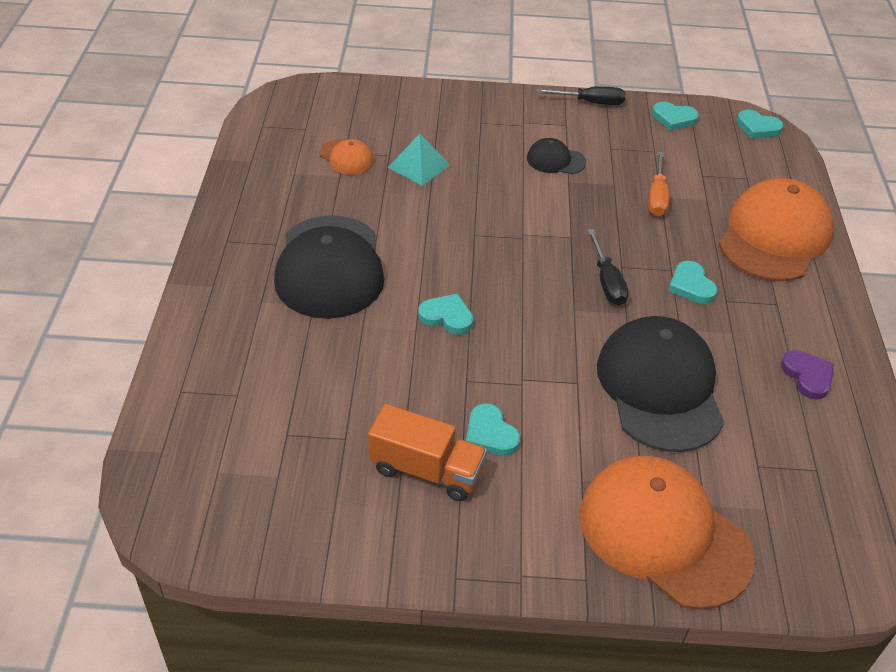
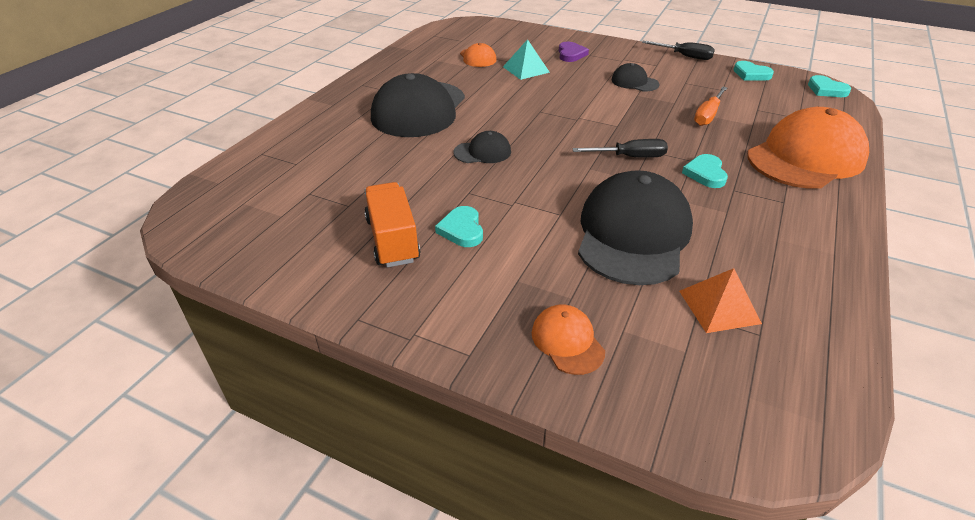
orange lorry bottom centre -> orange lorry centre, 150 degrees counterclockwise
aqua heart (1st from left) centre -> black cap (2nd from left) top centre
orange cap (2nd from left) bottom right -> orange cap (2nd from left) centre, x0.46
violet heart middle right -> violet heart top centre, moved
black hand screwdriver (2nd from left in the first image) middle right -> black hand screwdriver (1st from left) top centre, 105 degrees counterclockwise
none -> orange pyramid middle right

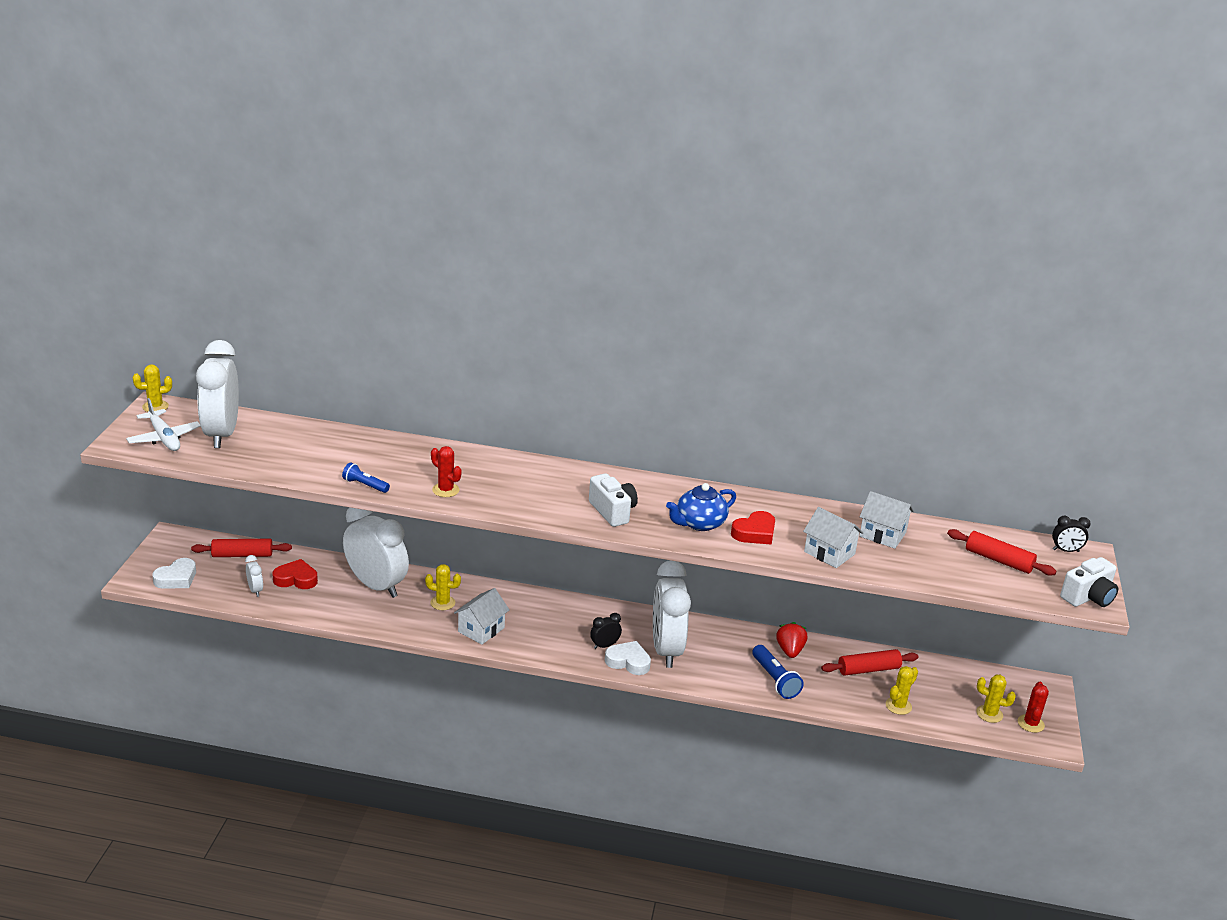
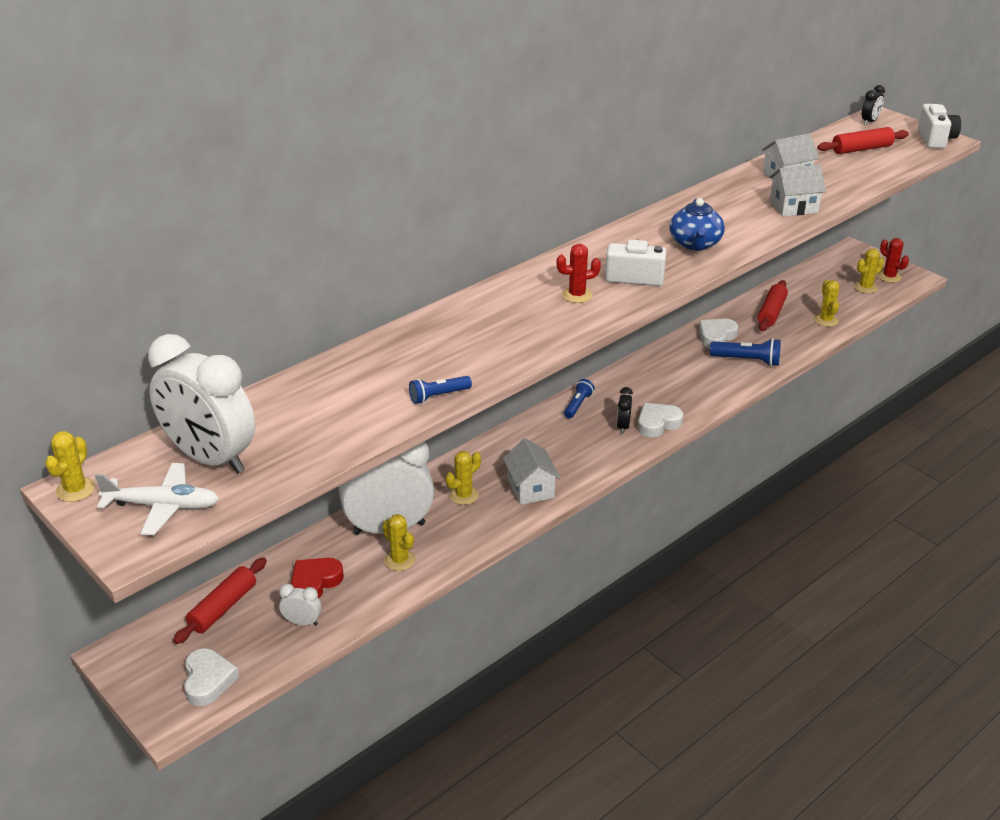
none -> yellow saguaro cactus (2nd from left) centre
scarlet saguaro cactus (1st from left) centre -> scarlet saguaro cactus (1st from left) top centre, moved
none -> cobalt pocket torch (2nd from left) centre
scarlet strawberry bottom centre -> snow-white heart (3rd from left) middle right
snow-white clock (4th from left) bottom centre -> none
scarlet heart (2nd from left) centre -> none

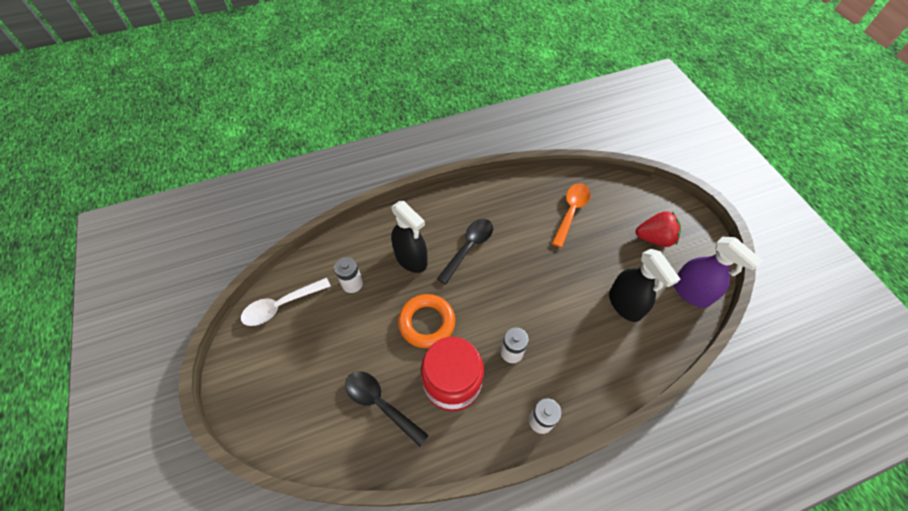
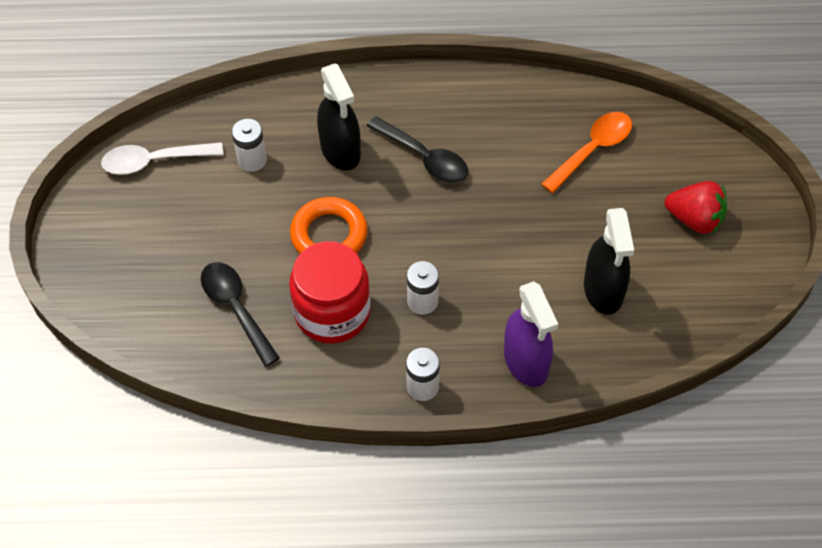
black tablespoon (2nd from left) centre -> black tablespoon (2nd from left) top centre, 75 degrees clockwise
violet sprayer middle right -> violet sprayer centre, moved

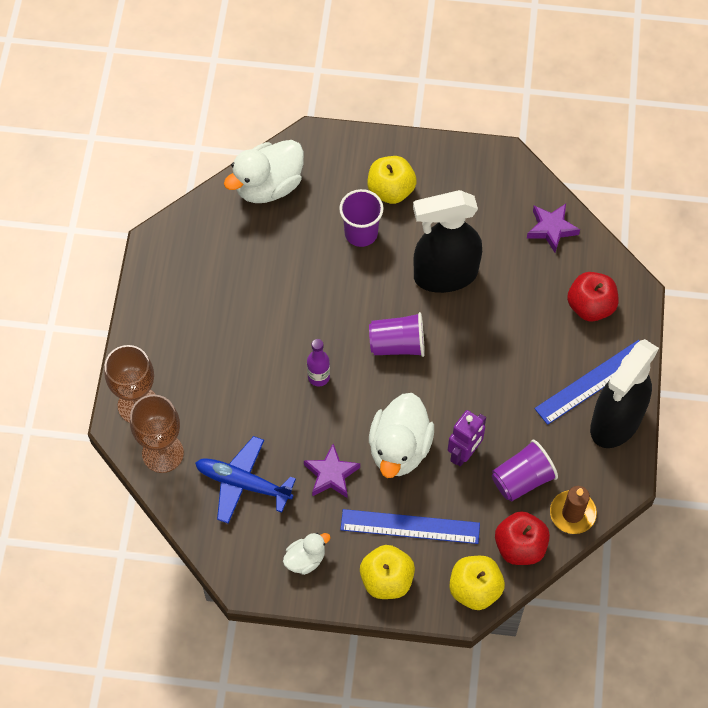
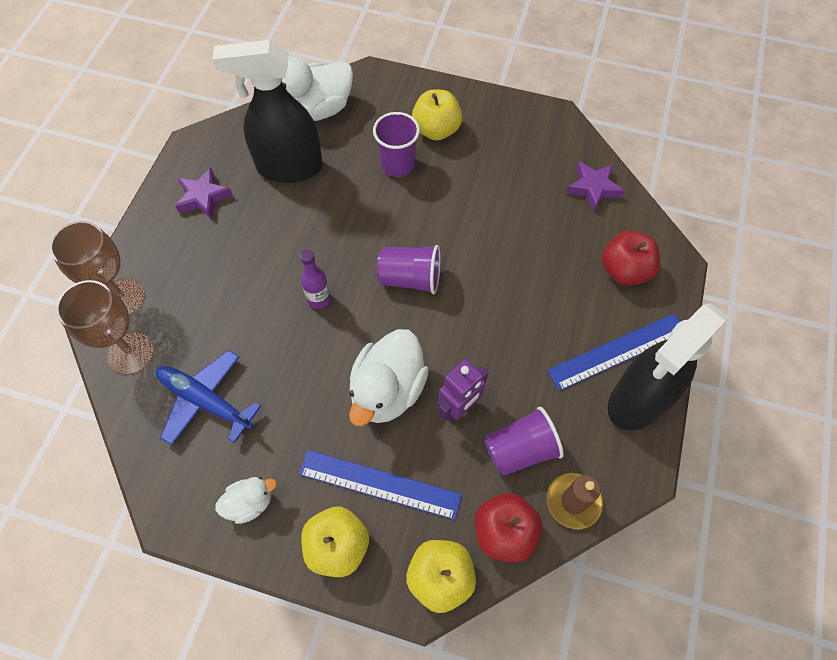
violet five-pointed star (1st from left) centre -> violet five-pointed star (1st from left) top left, moved
black sprayer (1st from left) centre -> black sprayer (1st from left) top left, moved

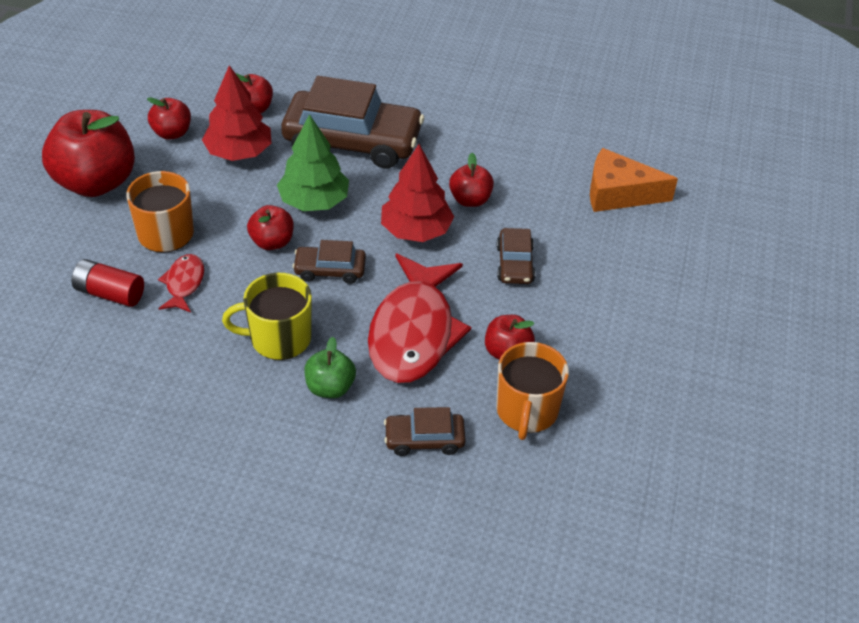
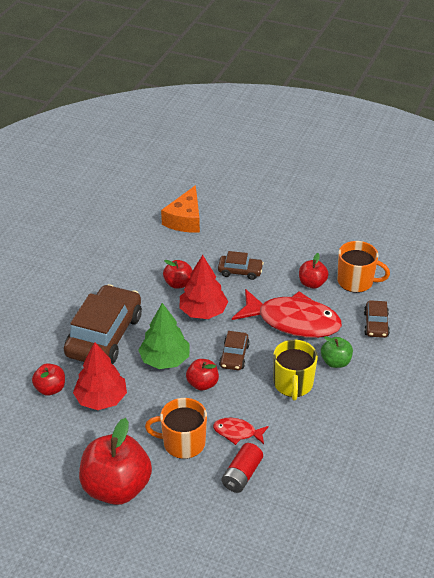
scarlet toy apple (2nd from left) top left -> none

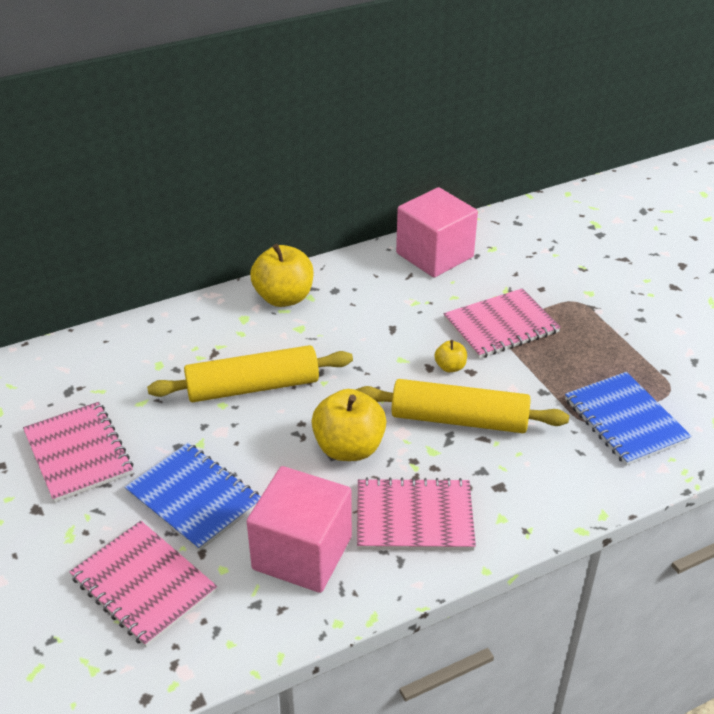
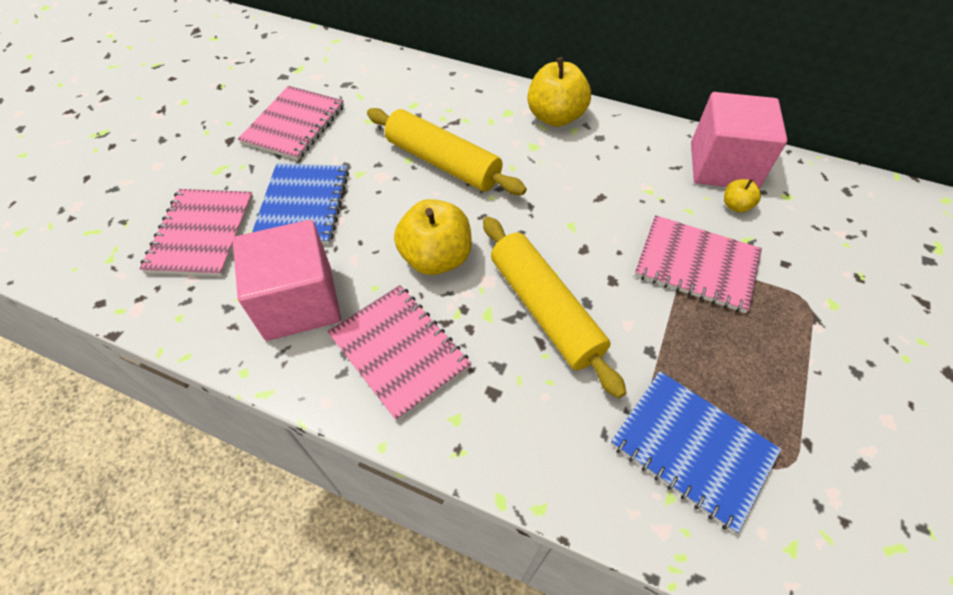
cobalt notebook (2nd from left) middle right -> cobalt notebook (2nd from left) bottom right, 75 degrees counterclockwise
yellow toy apple (3rd from left) centre -> yellow toy apple (3rd from left) top right, moved

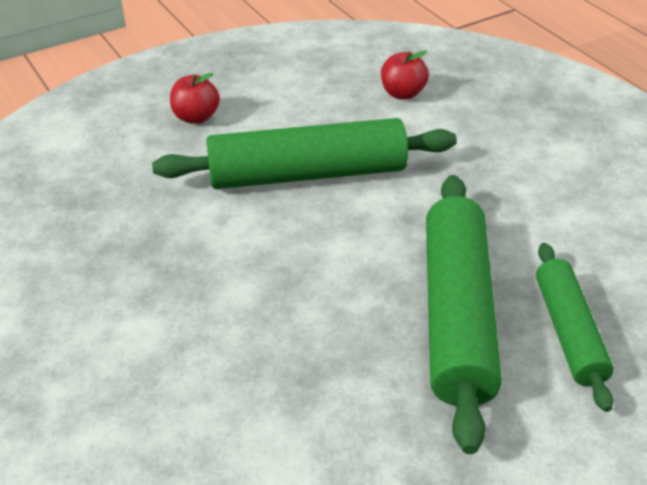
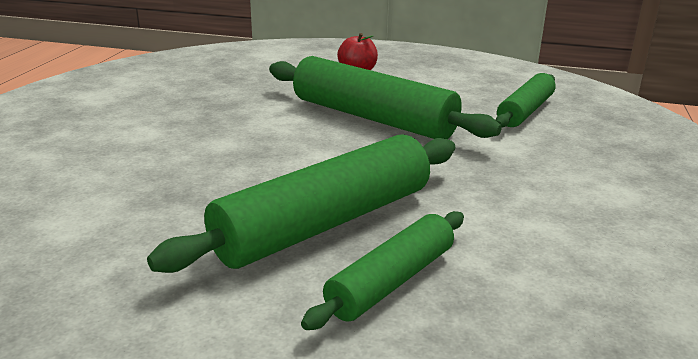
scarlet toy apple (2nd from left) top centre -> emerald rolling pin (4th from left) top right

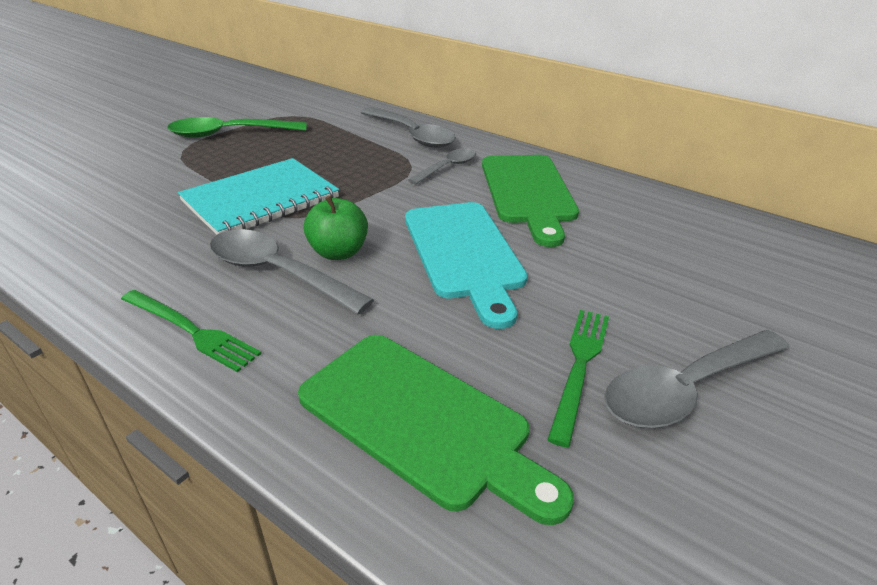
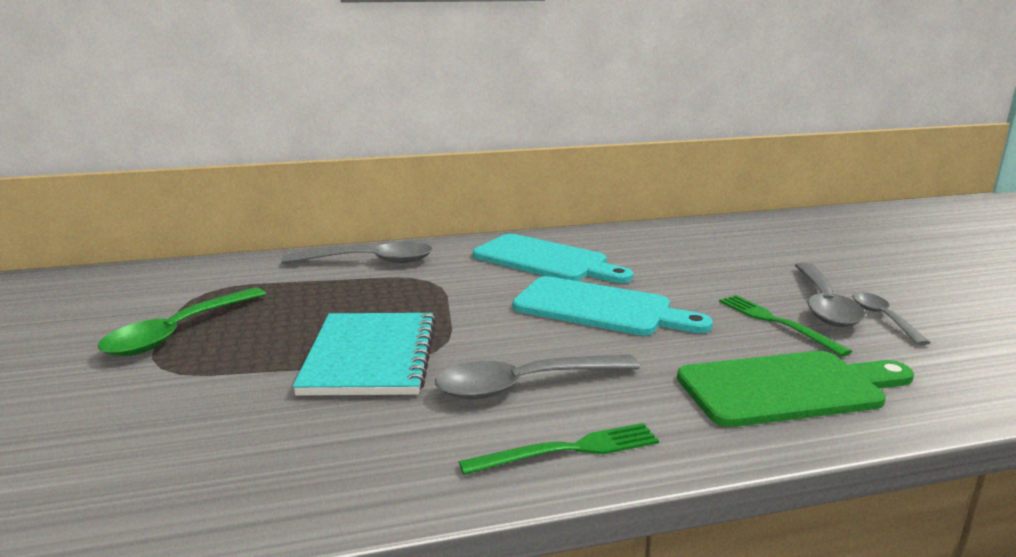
emerald bread board (2nd from left) centre -> aqua bread board (1st from left) centre
grey tablespoon (3rd from left in the first image) top centre -> grey tablespoon (4th from left) middle right, moved
emerald toy apple centre -> none

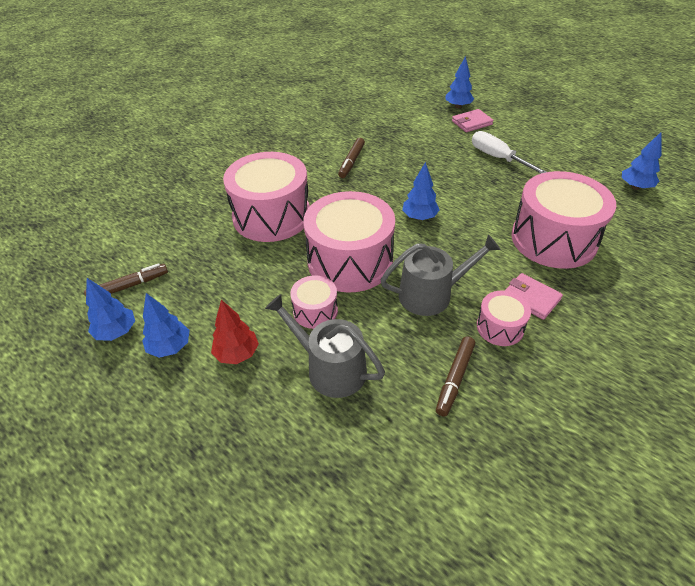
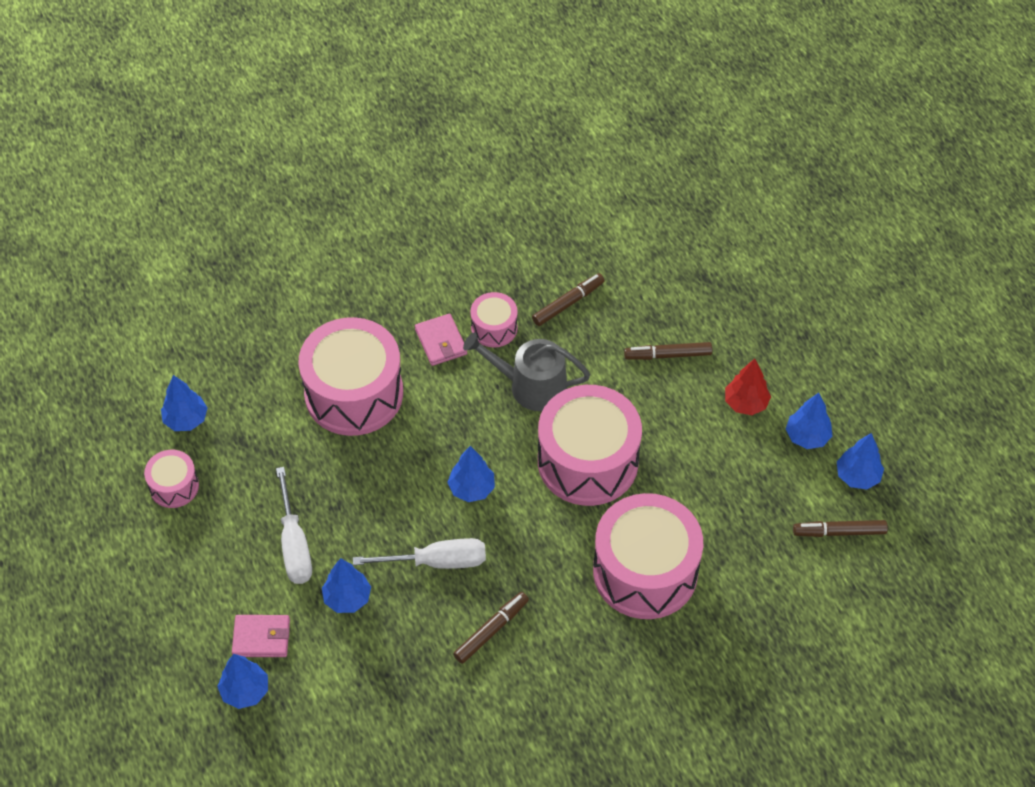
rosy drum (2nd from left in the first image) centre -> rosy drum (1st from left) middle left, moved
none -> cobalt fir tree (3rd from left) bottom centre
none -> snow-white hand screwdriver (2nd from left) bottom centre
grey watering pot (1st from left) centre -> dark brown marker pen (3rd from left) centre

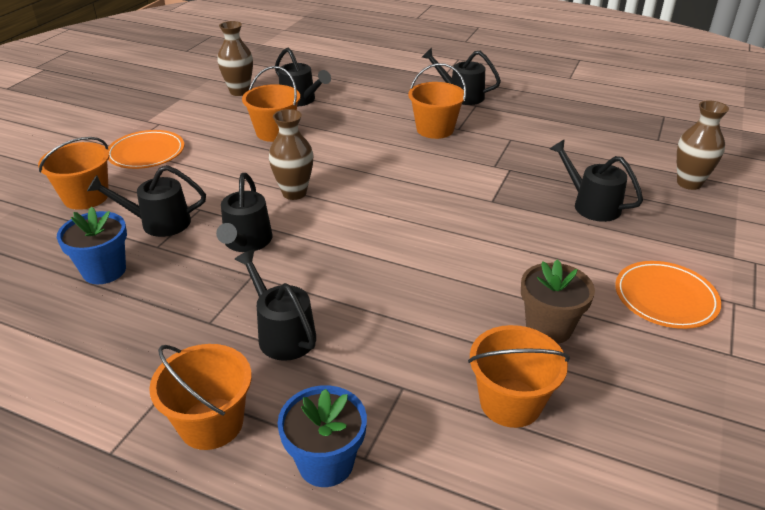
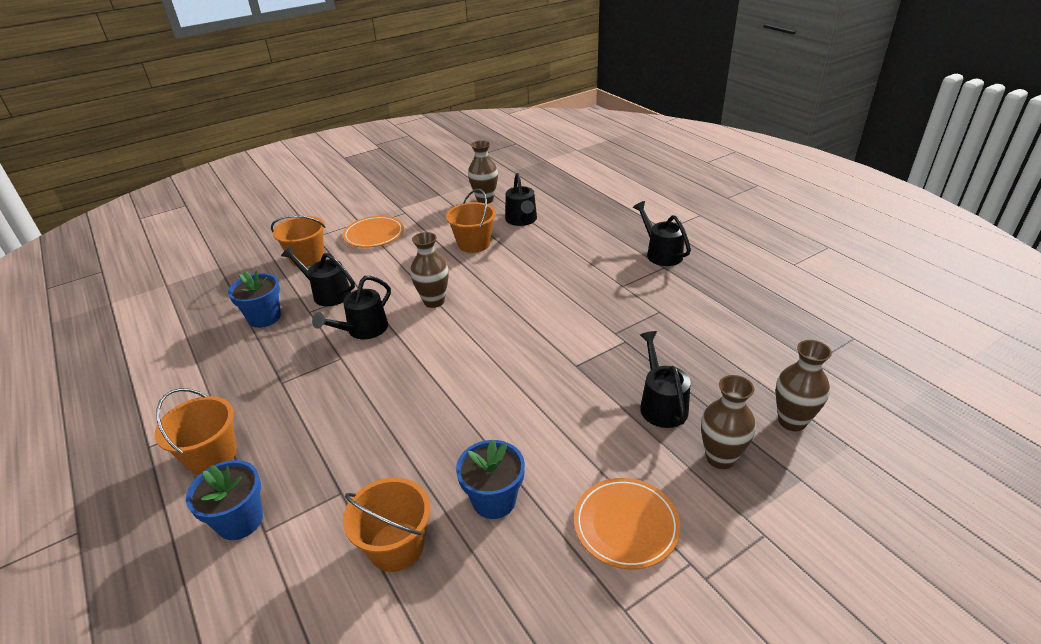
dark brown flower pot middle right -> cobalt flower pot (3rd from left) bottom centre
none -> dark brown tall vase (3rd from left) middle right
black watering pot (3rd from left) centre -> none
orange pail (4th from left) top centre -> none

